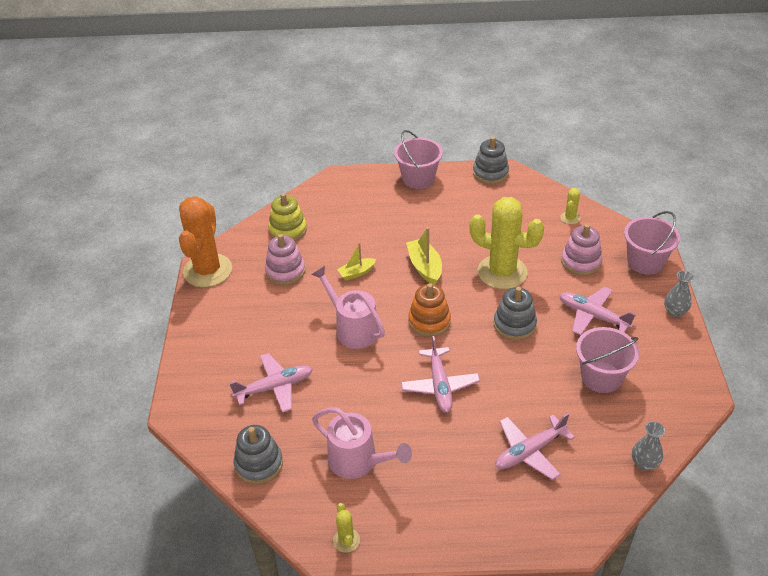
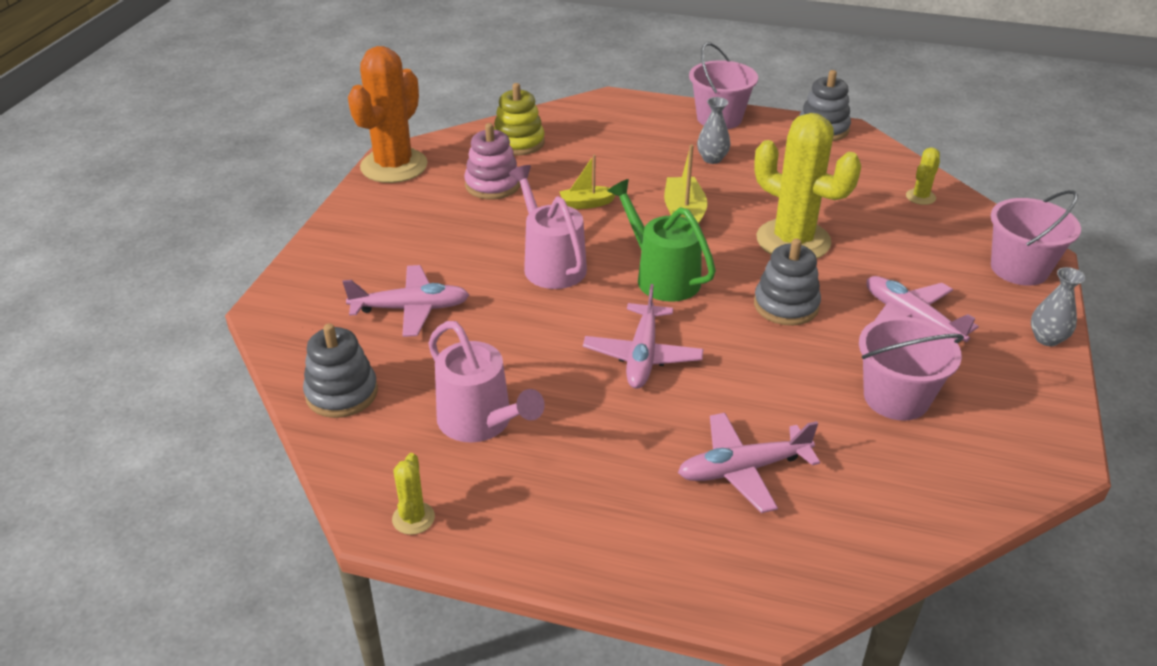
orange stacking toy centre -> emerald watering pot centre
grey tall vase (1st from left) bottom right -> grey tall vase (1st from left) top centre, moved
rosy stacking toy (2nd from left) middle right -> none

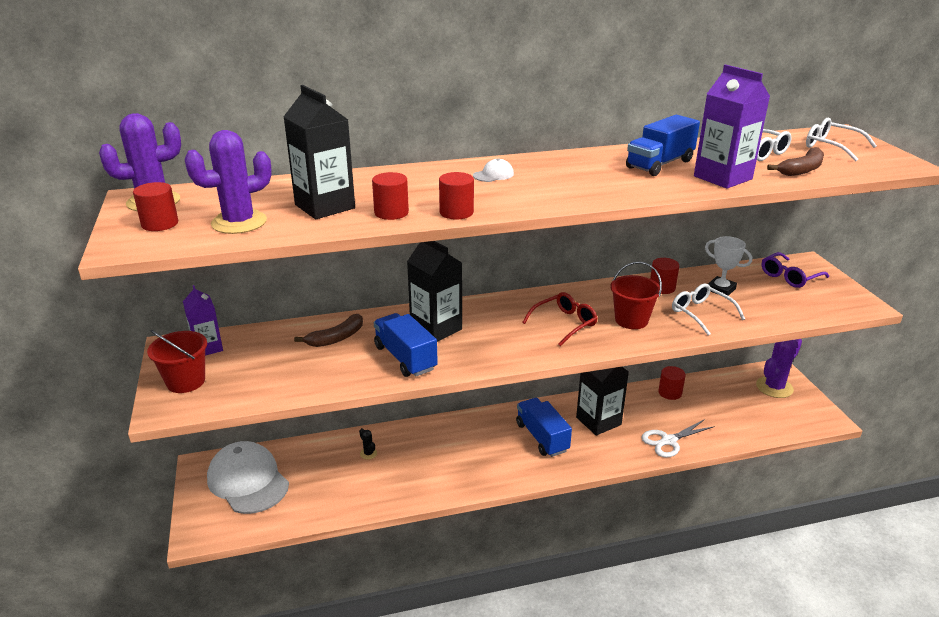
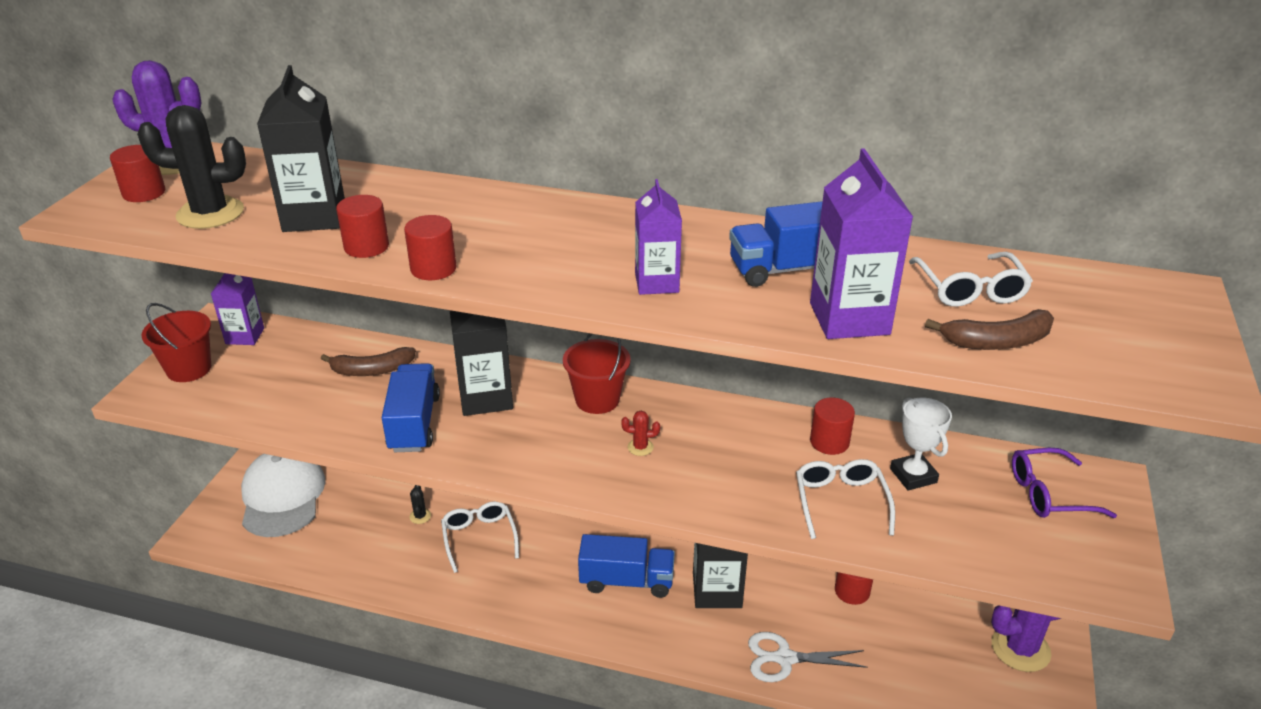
violet saguaro cactus (2nd from left) top left -> black saguaro cactus (1st from left) top left
snow-white spectacles (3rd from left in the first image) top right -> snow-white spectacles (1st from left) bottom centre, moved
scarlet pail (2nd from left) middle right -> scarlet pail (2nd from left) centre, moved
cobalt lorry (2nd from left) bottom centre, 90 degrees clockwise
scarlet spectacles centre -> scarlet saguaro cactus centre
none -> violet juice carton (2nd from left) centre
snow-white cap (2nd from left) top centre -> none

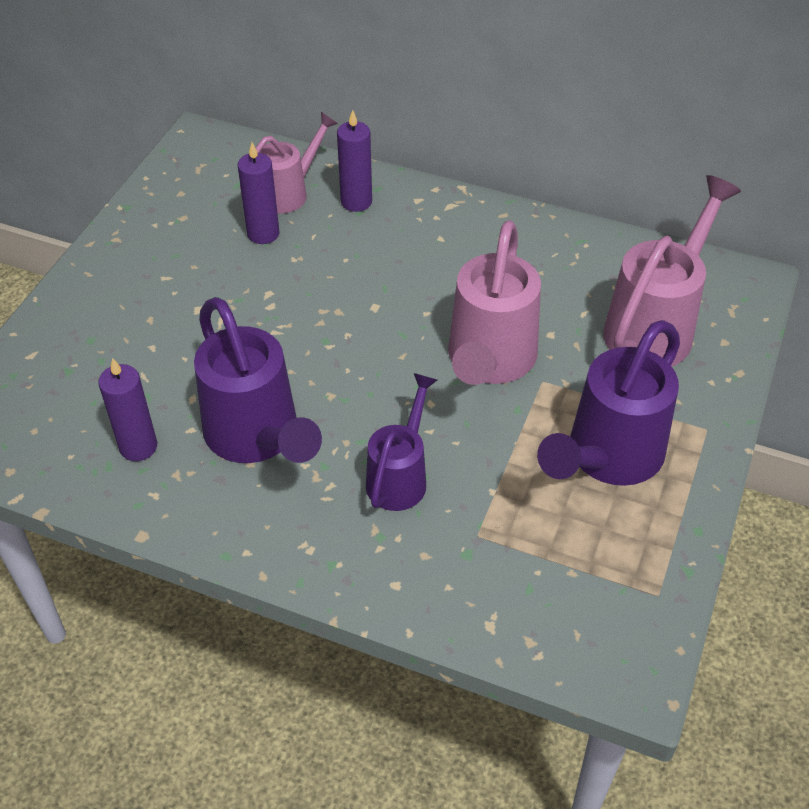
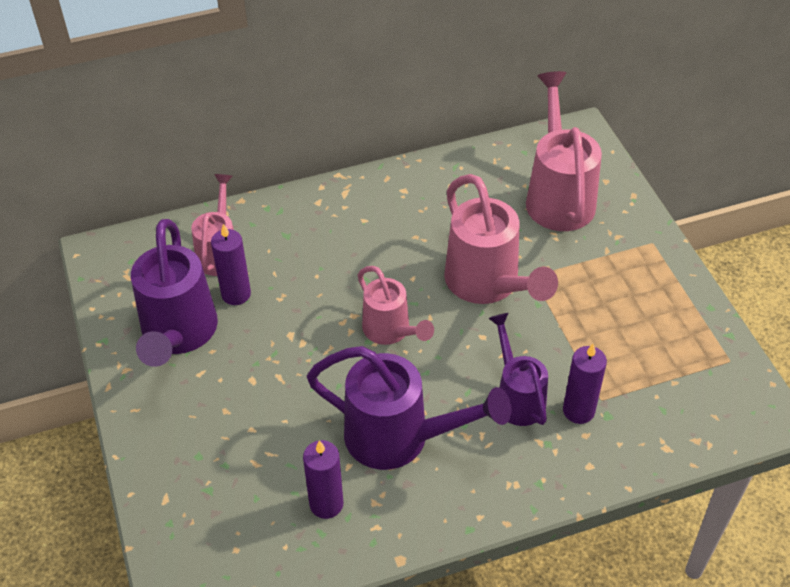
violet watering pot (3rd from left in the first image) middle right -> violet watering pot (1st from left) middle left, moved
none -> rosy watering pot (2nd from left) centre
violet pillar candle (3rd from left) top centre -> violet pillar candle (3rd from left) middle right, moved

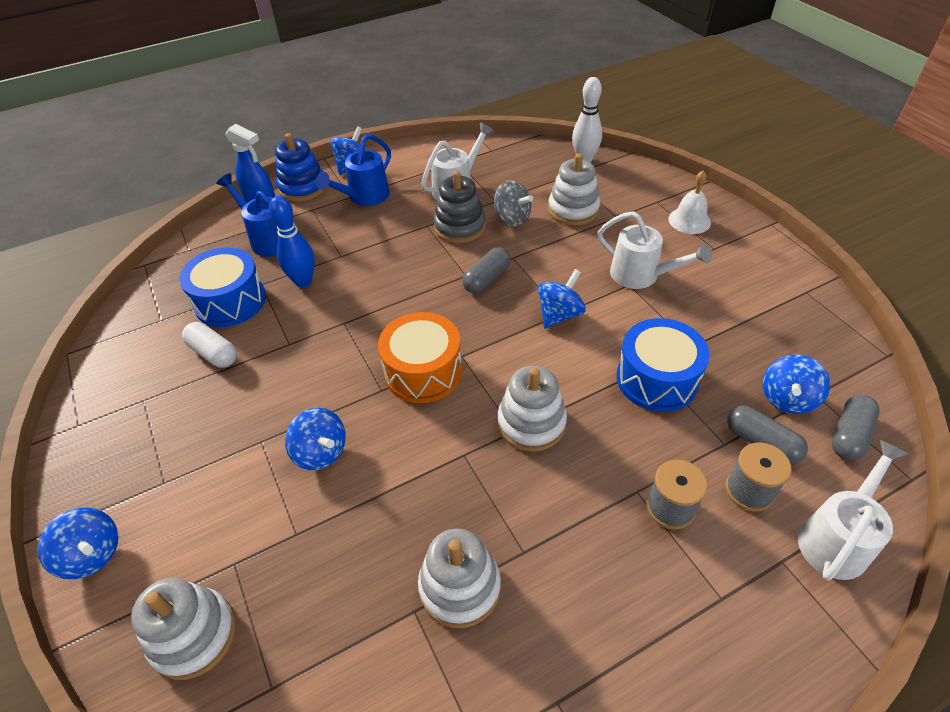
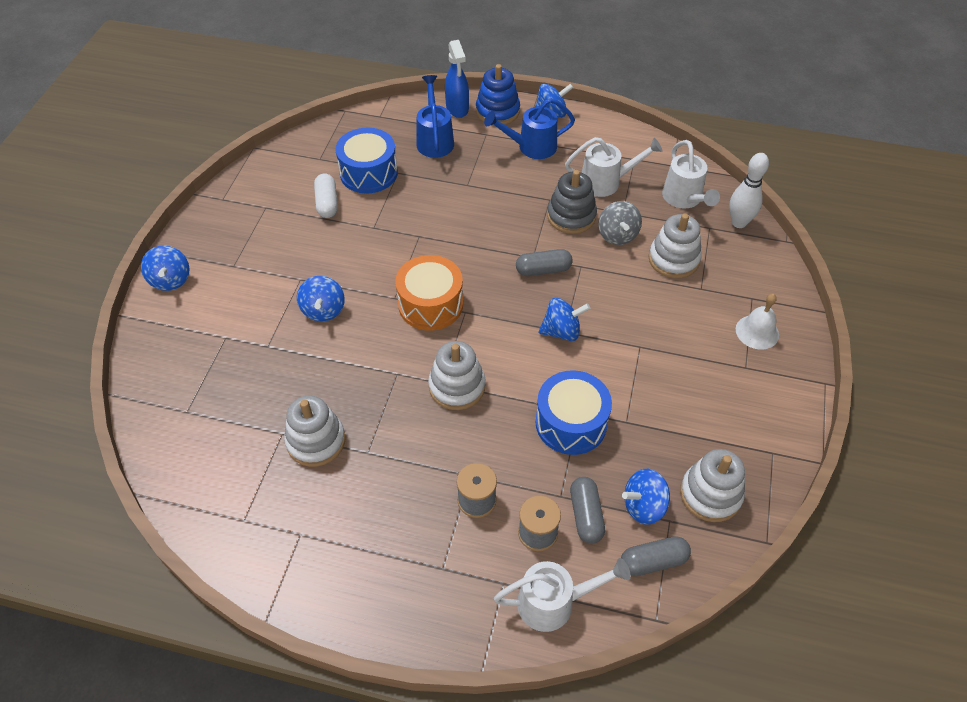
snow-white watering pot (2nd from left in the first image) middle right -> snow-white watering pot (3rd from left) top right, moved
snow-white stacking toy (1st from left in the first image) bottom left -> snow-white stacking toy (4th from left) bottom right, moved
cobalt tenpin middle left -> none

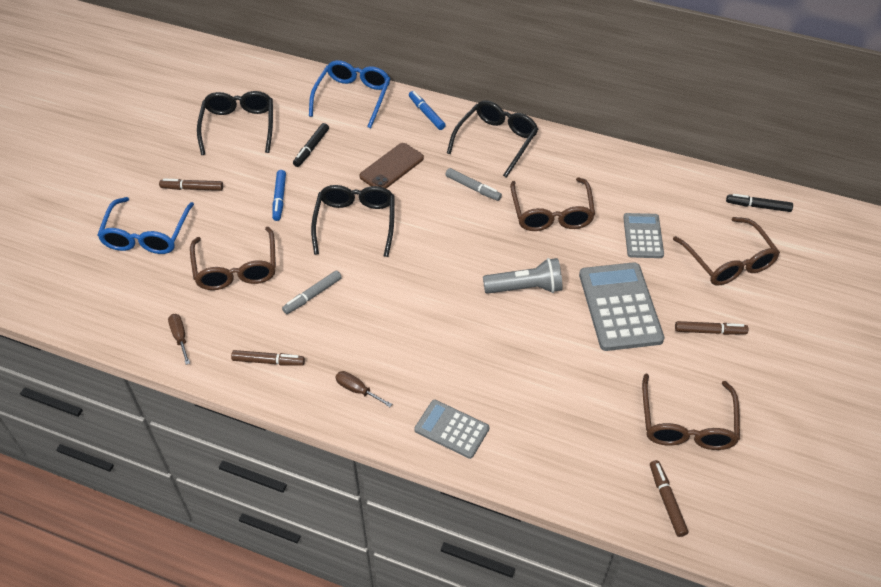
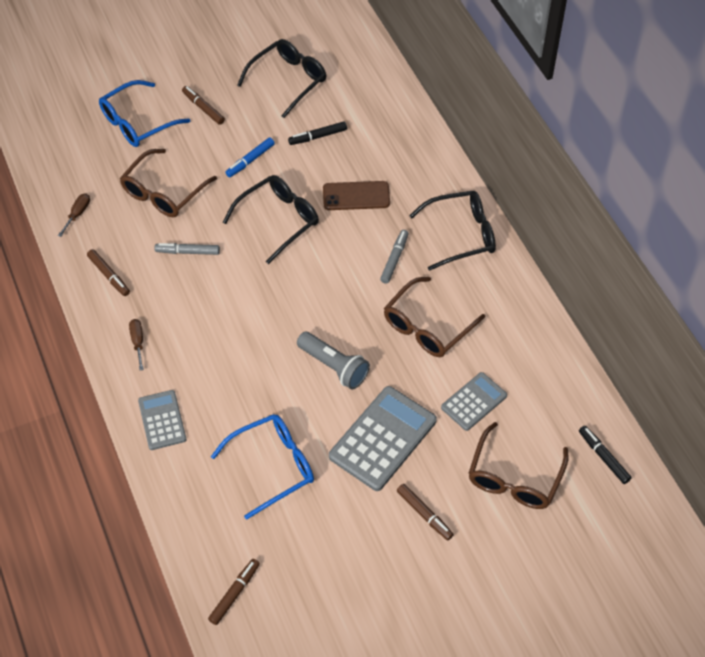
cobalt spectacles (2nd from left) top centre -> cobalt spectacles (2nd from left) bottom centre, moved
grey marker pen (2nd from left) top centre -> grey marker pen (2nd from left) centre, 150 degrees counterclockwise
cobalt marker pen (2nd from left) top centre -> none
dark brown spectacles (3rd from left) bottom right -> none

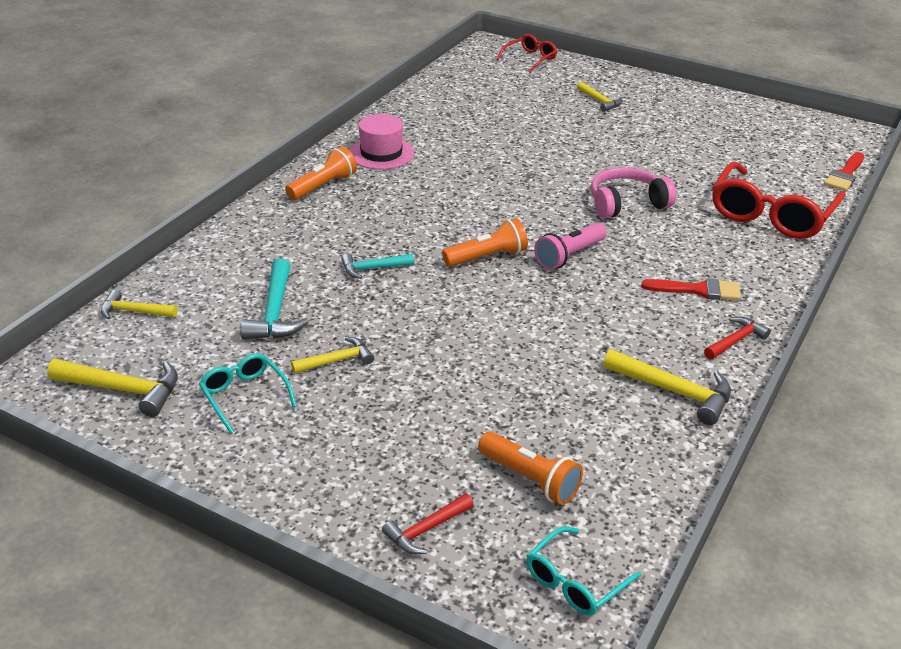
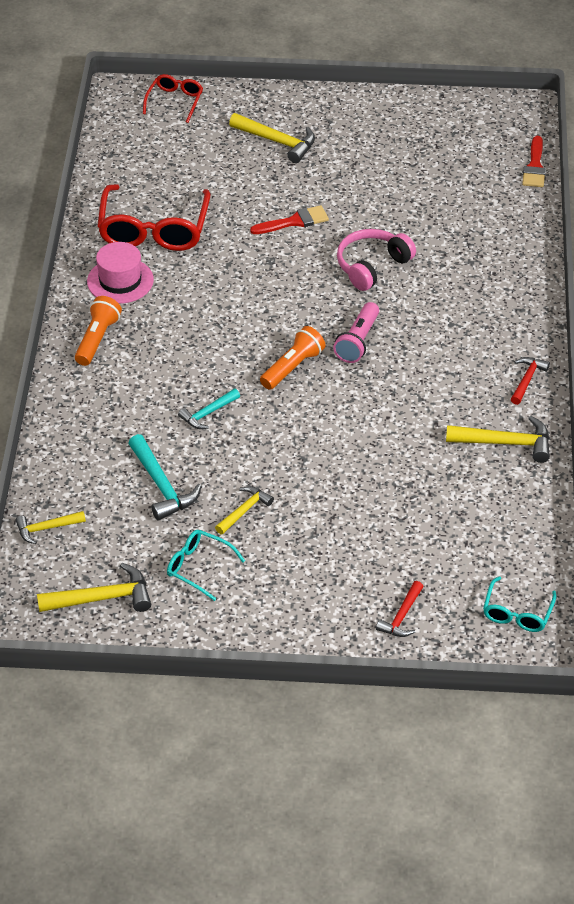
scarlet spectacles (2nd from left in the first image) top right -> scarlet spectacles (1st from left) top left, moved
yellow claw hammer (4th from left) top centre, x1.59
scarlet paint brush (1st from left) middle right -> scarlet paint brush (1st from left) top centre, moved
orange pocket torch (3rd from left) bottom centre -> none

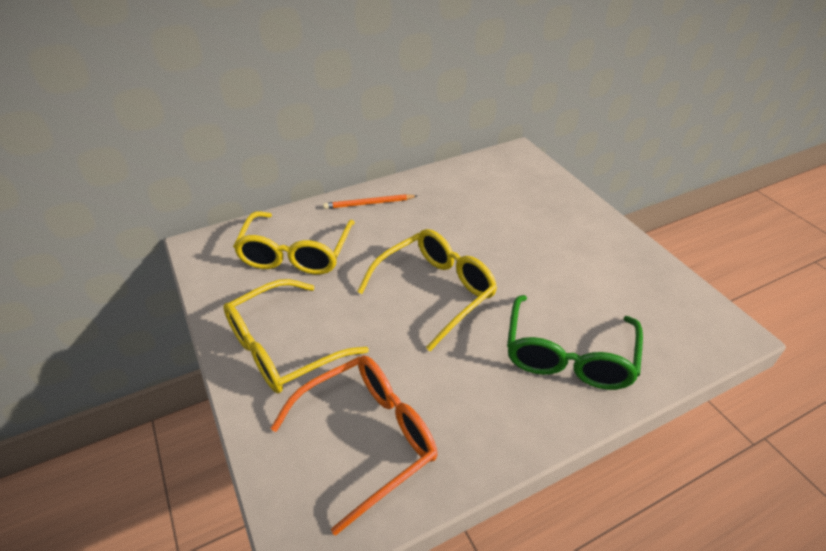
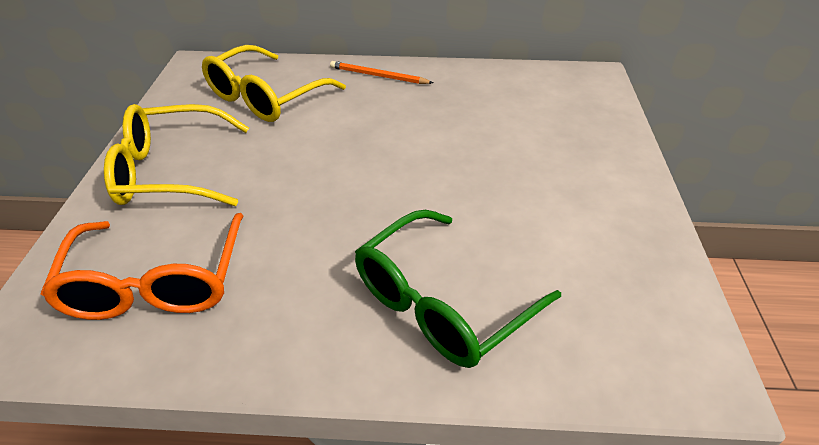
orange spectacles bottom centre -> orange spectacles middle left, 90 degrees clockwise
yellow spectacles (3rd from left) centre -> none

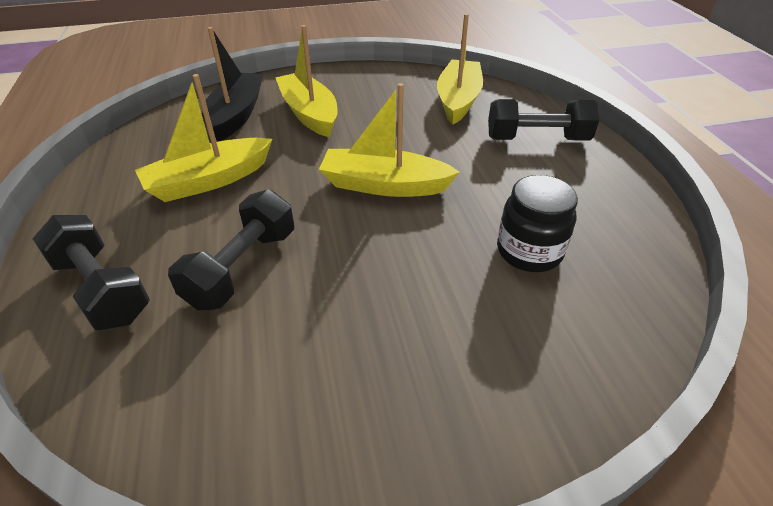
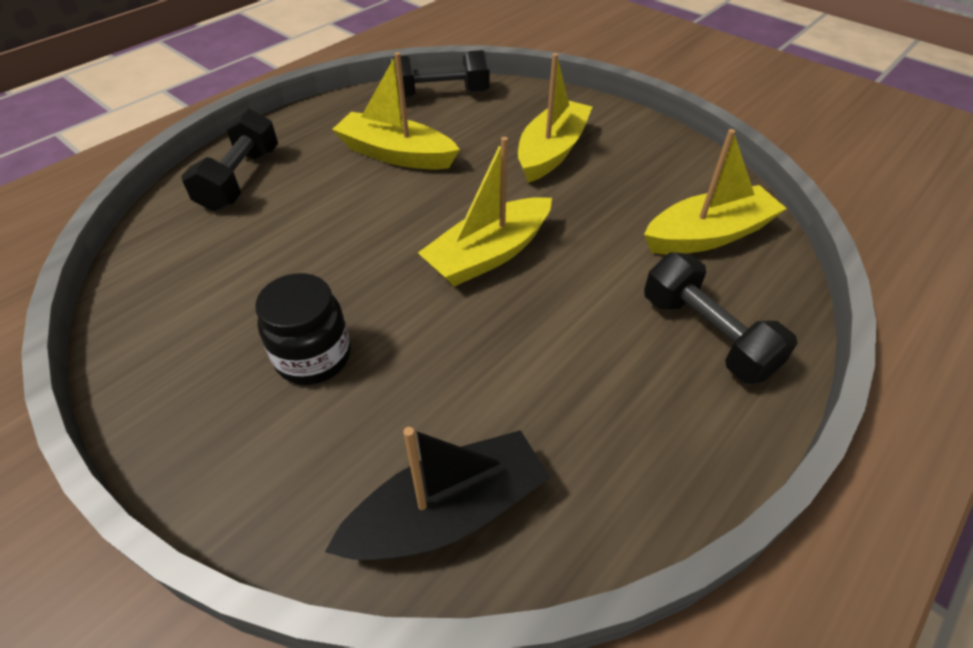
black jam jar middle right -> black jam jar middle left, moved
black toy boat top left -> black toy boat bottom centre, moved
black dumbbell (2nd from left) middle left -> black dumbbell (2nd from left) top centre, moved
yellow toy boat (3rd from left in the first image) top centre -> yellow toy boat (2nd from left) top centre, 105 degrees counterclockwise

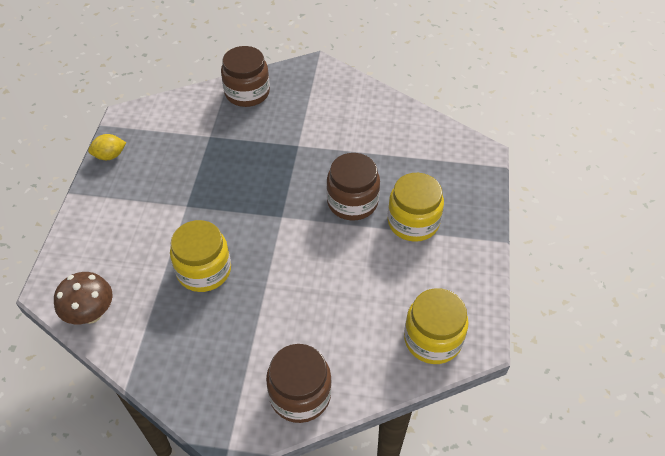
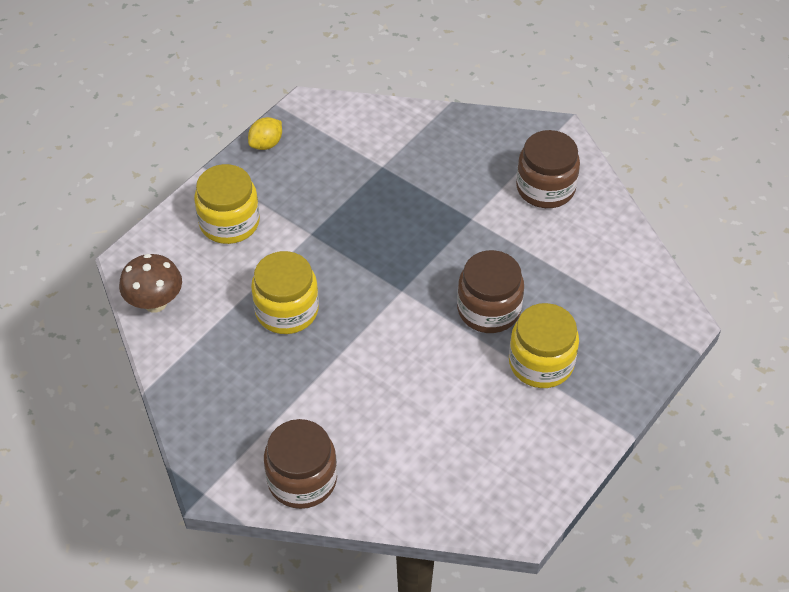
yellow jam jar (3rd from left in the first image) bottom centre -> yellow jam jar (1st from left) middle left, moved
yellow citrus fruit top left -> yellow citrus fruit top centre, 60 degrees counterclockwise
dark brown jam jar (1st from left in the first image) top centre -> dark brown jam jar (3rd from left) top right, moved

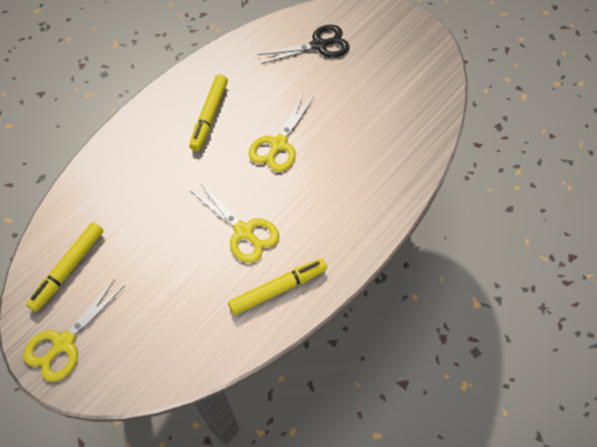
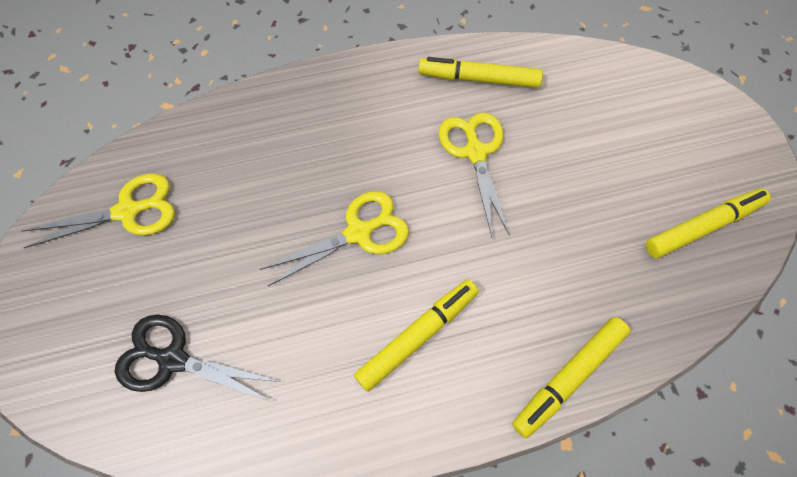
yellow pair of scissors (1st from left) bottom left -> yellow pair of scissors (1st from left) middle left, moved
none -> yellow marker pen (3rd from left) bottom right

